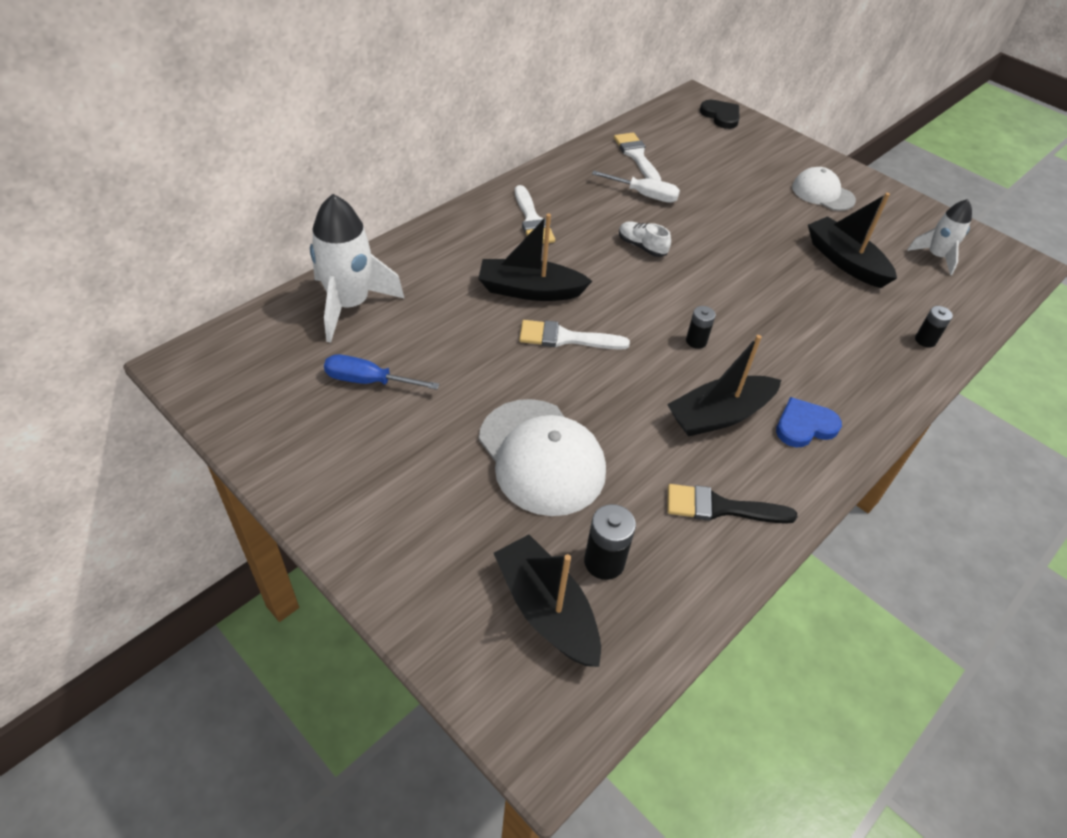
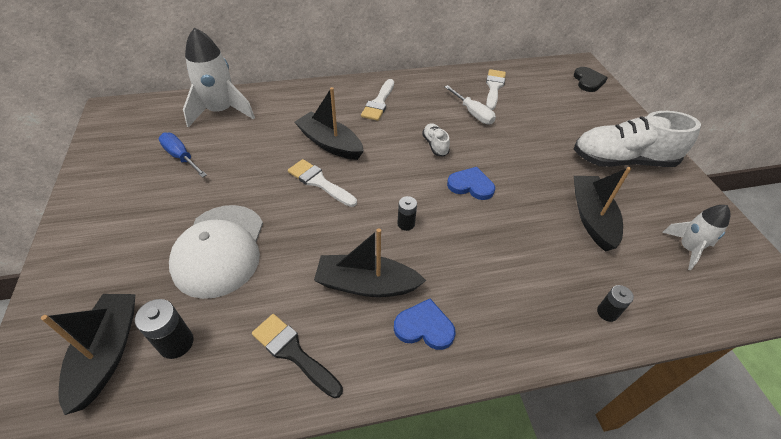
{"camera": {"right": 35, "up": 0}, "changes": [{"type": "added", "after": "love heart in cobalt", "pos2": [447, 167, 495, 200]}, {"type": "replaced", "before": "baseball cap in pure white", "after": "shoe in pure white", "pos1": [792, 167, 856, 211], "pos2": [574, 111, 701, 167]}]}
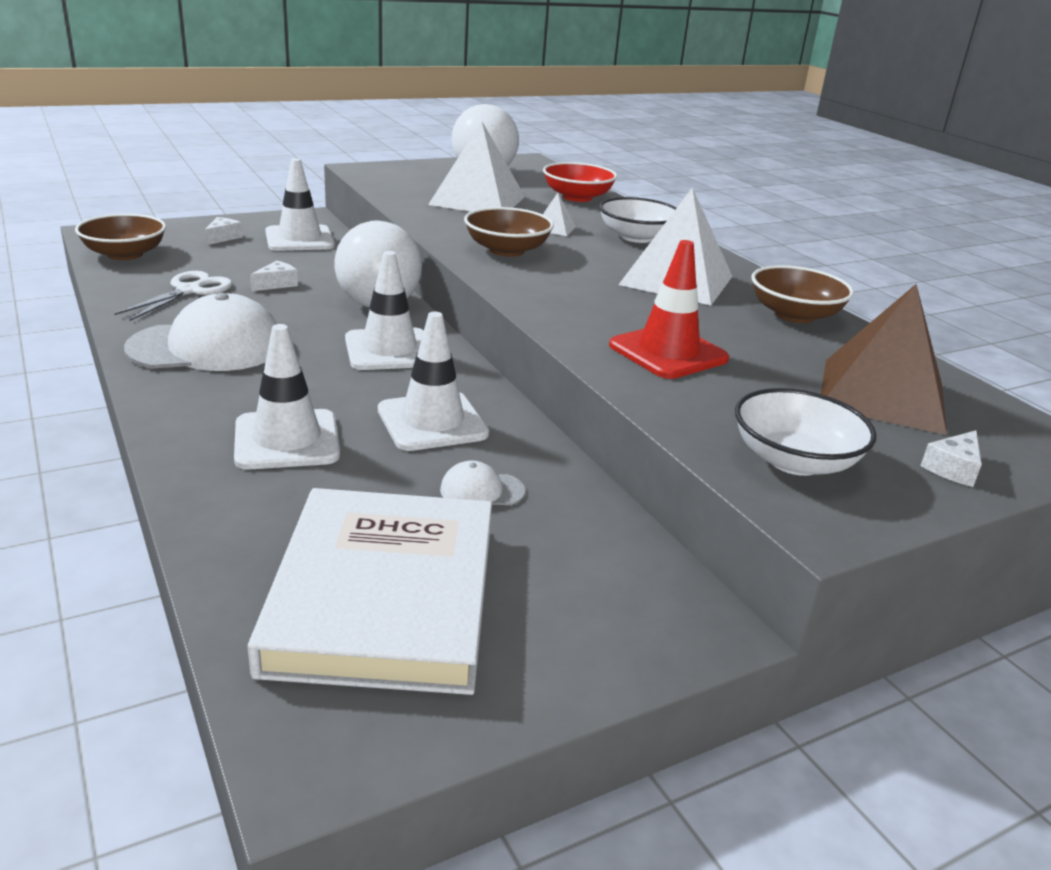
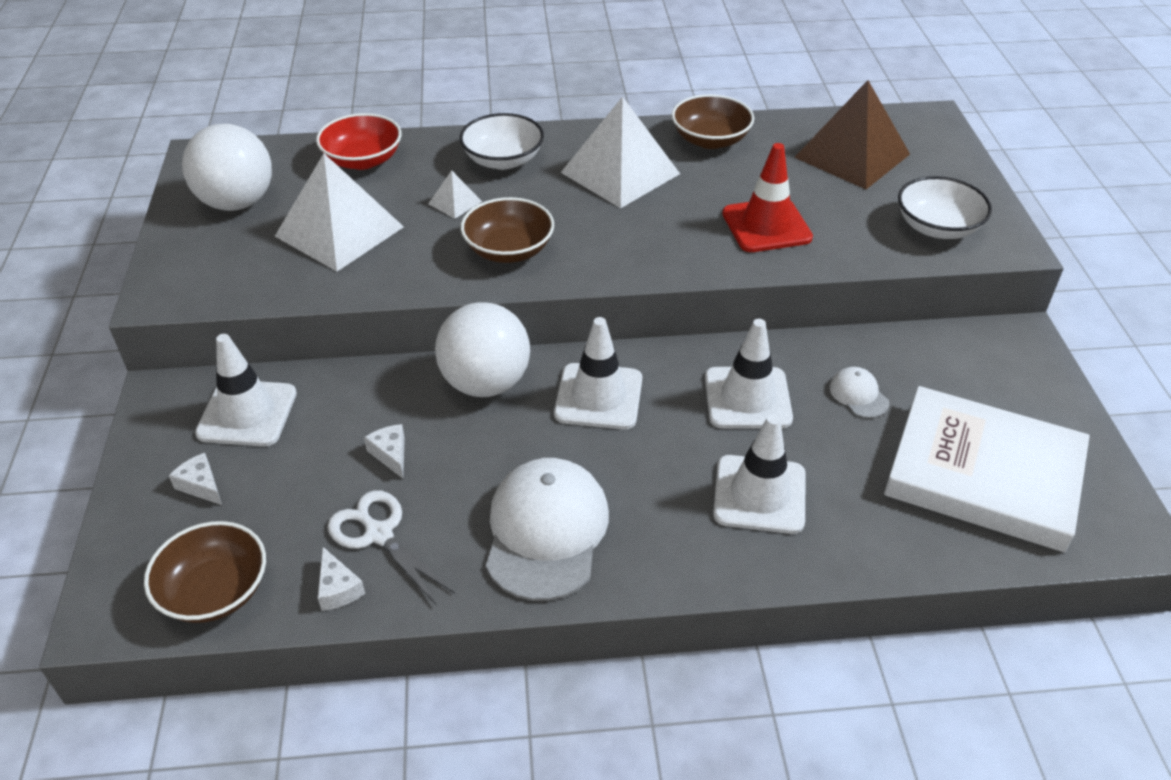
{"camera": {"right": -65, "up": 15}, "changes": [{"type": "moved", "before": "cheese in pure white", "pos1": [920, 430, 982, 487], "pos2": [318, 547, 365, 611]}, {"type": "turned", "before": "baseball cap in pure white", "pos1": [440, 460, 525, 505], "pos2": [830, 367, 889, 418], "turn": 135}]}
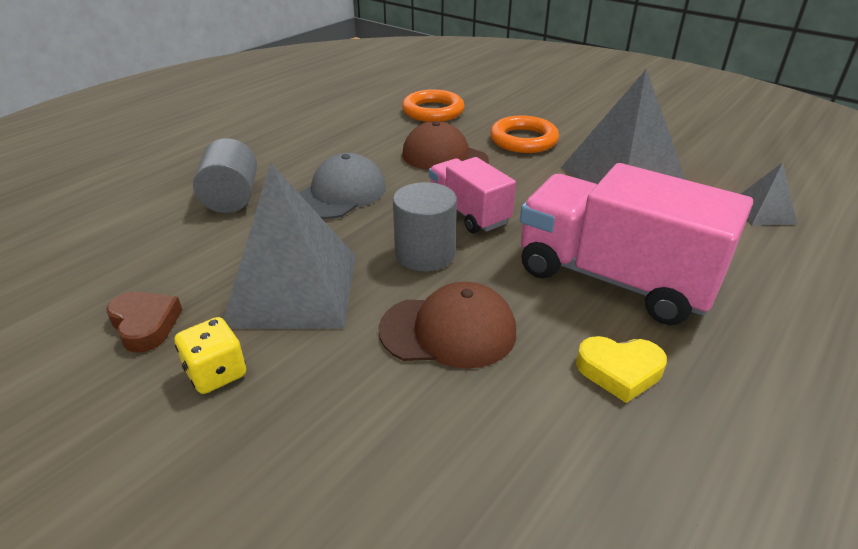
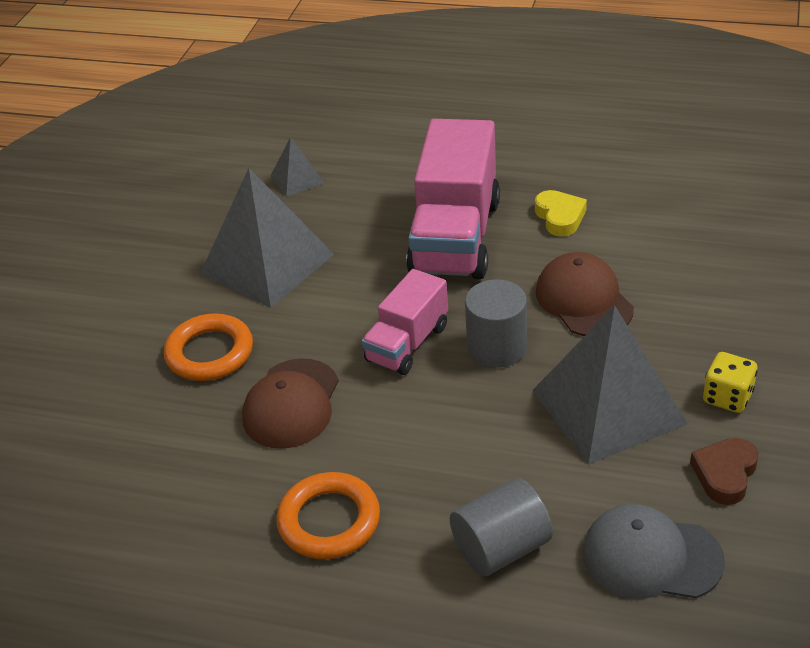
{"camera": {"right": -110, "up": 5}, "changes": [{"type": "moved", "before": "baseball cap in gray", "pos1": [299, 153, 386, 219], "pos2": [583, 504, 725, 599]}, {"type": "moved", "before": "ring in orange", "pos1": [402, 89, 465, 122], "pos2": [276, 472, 380, 559]}]}
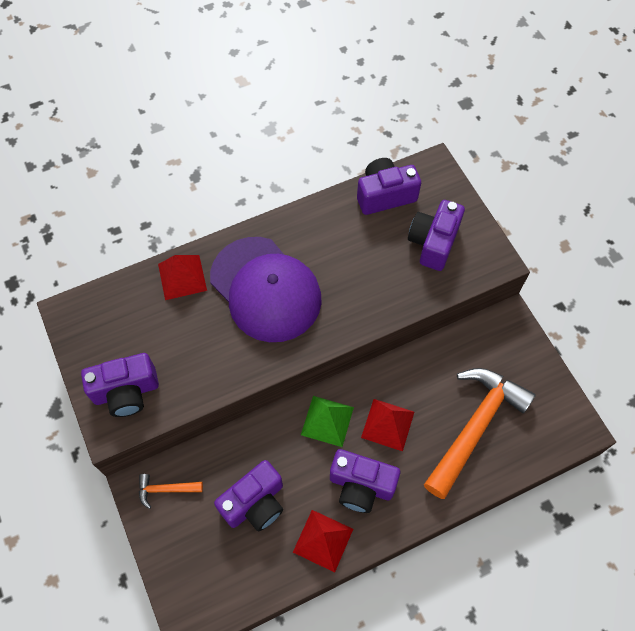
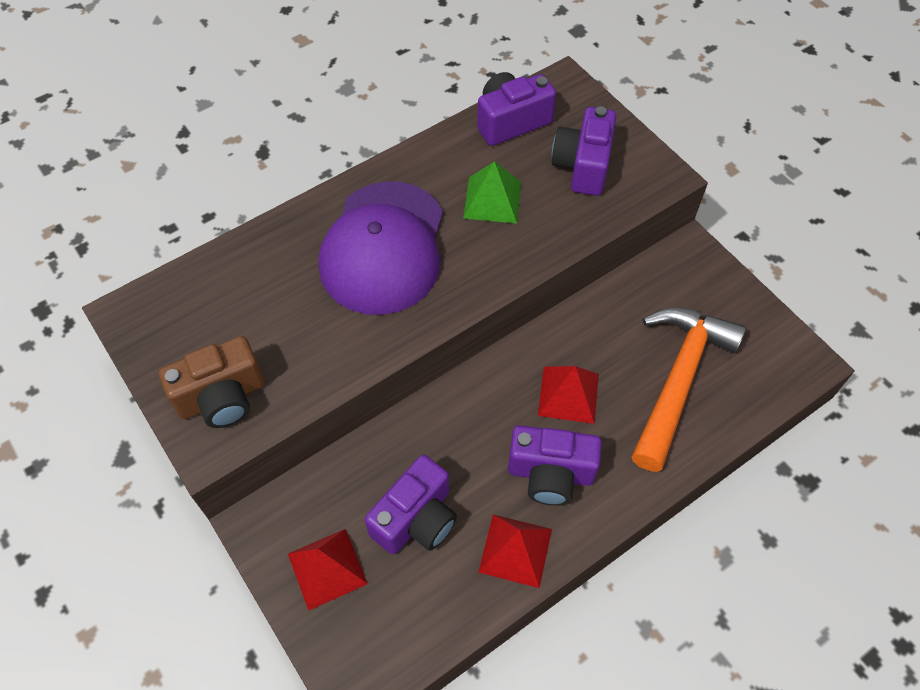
{"camera": {"right": -10, "up": -5}, "changes": [{"type": "removed", "before": "claw hammer in orange", "pos1": [139, 474, 203, 509]}, {"type": "moved", "before": "pyramid shape in crimson", "pos1": [158, 255, 207, 300], "pos2": [288, 529, 368, 611]}, {"type": "moved", "before": "pyramid shape in emerald", "pos1": [301, 396, 354, 447], "pos2": [463, 161, 521, 223]}, {"type": "recoloured", "before": "camera in violet", "after": "camera in brown", "pos1": [81, 353, 159, 417], "pos2": [159, 336, 265, 428]}, {"type": "turned", "before": "baseball cap in violet", "pos1": [210, 237, 322, 342], "pos2": [319, 181, 443, 315], "turn": 60}]}
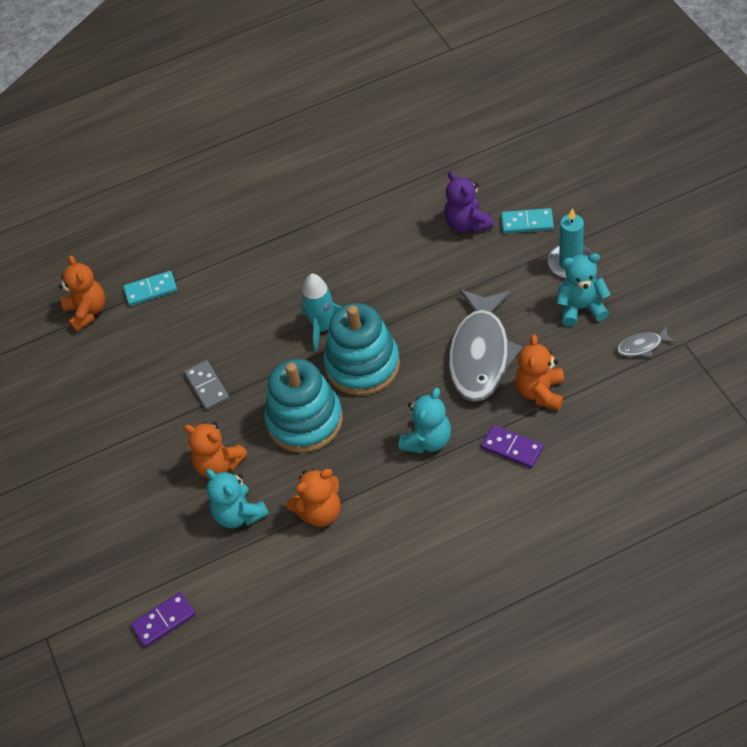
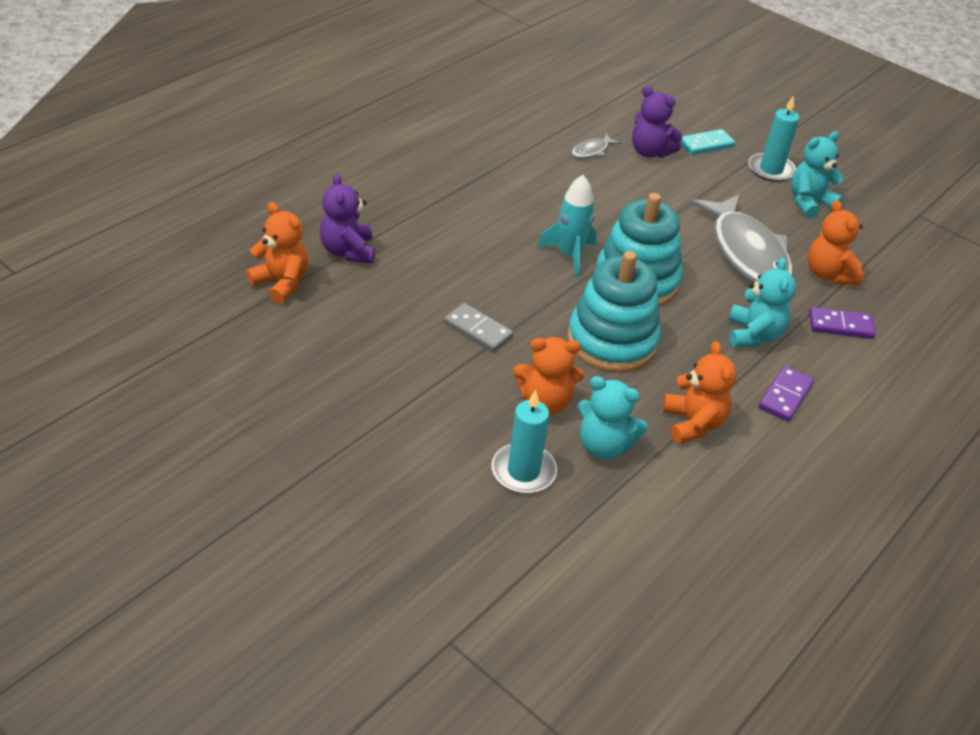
{"camera": {"right": -35, "up": -10}, "changes": [{"type": "added", "after": "pillar candle in teal", "pos2": [491, 390, 557, 494]}, {"type": "moved", "before": "domino tile in violet", "pos1": [130, 592, 196, 648], "pos2": [758, 366, 814, 422]}, {"type": "moved", "before": "fish figure in gray", "pos1": [617, 327, 676, 357], "pos2": [572, 134, 621, 159]}, {"type": "replaced", "before": "domino tile in teal", "after": "stuffed bear in violet", "pos1": [123, 271, 177, 306], "pos2": [320, 173, 375, 263]}, {"type": "turned", "before": "stuffed bear in orange", "pos1": [286, 469, 341, 527], "pos2": [663, 341, 736, 444], "turn": -45}]}
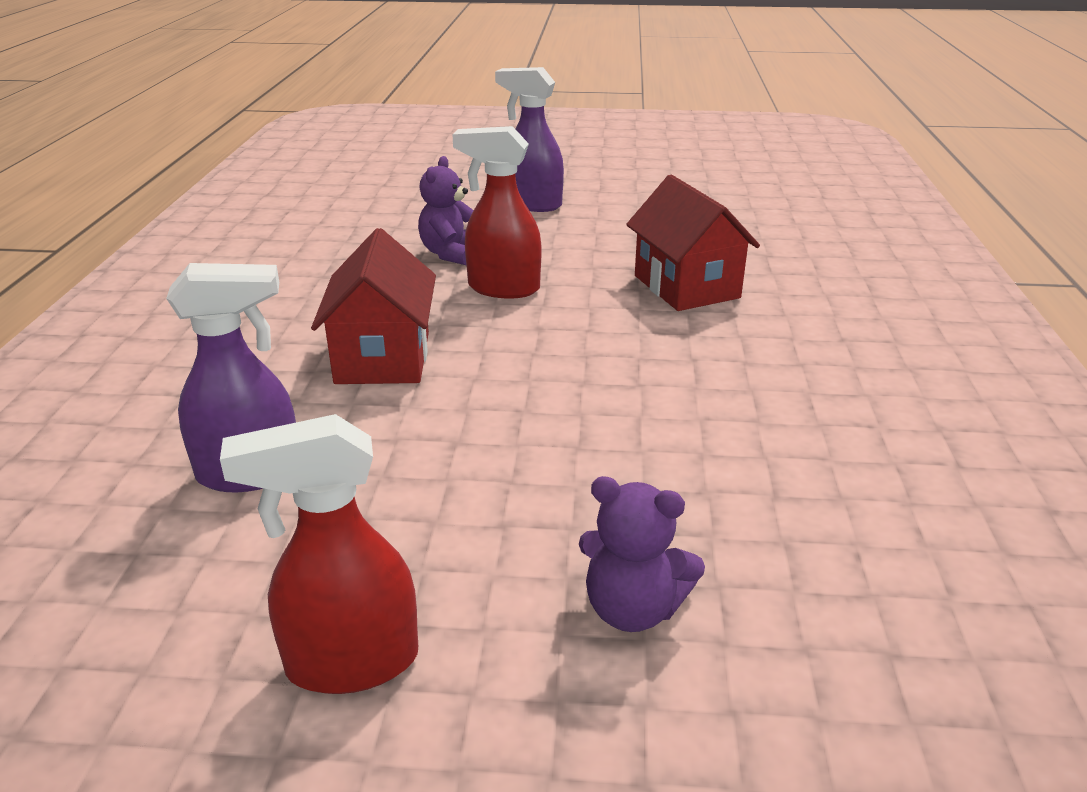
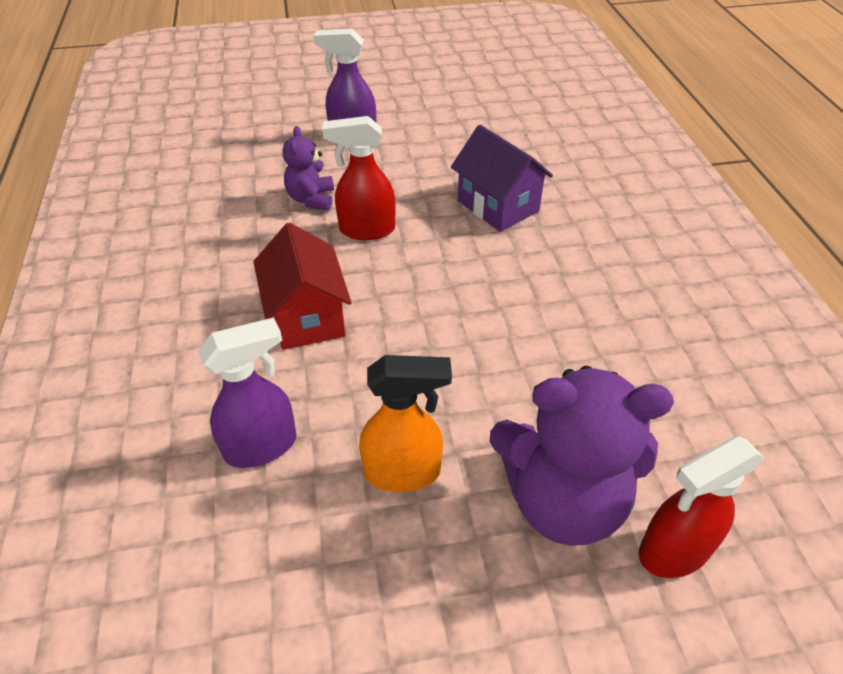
{"camera": {"right": -15, "up": 15}, "changes": [{"type": "added", "after": "sprayer in orange", "pos2": [359, 355, 452, 492]}, {"type": "moved", "before": "sprayer in crimson", "pos1": [220, 414, 418, 694], "pos2": [639, 436, 765, 578]}, {"type": "recoloured", "before": "house in crimson", "after": "house in violet", "pos1": [626, 175, 760, 311], "pos2": [451, 125, 553, 232]}, {"type": "resized", "before": "stuffed bear in violet", "pos1": [579, 476, 705, 632], "pos2": [489, 366, 674, 546], "scale": 1.94}]}
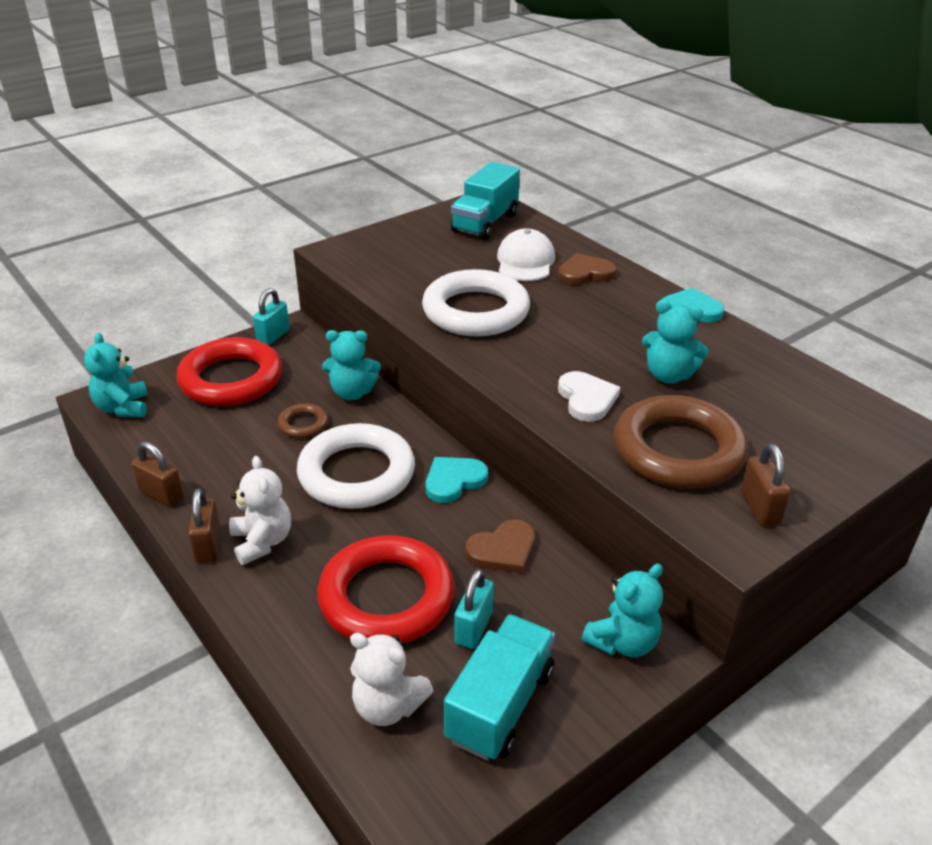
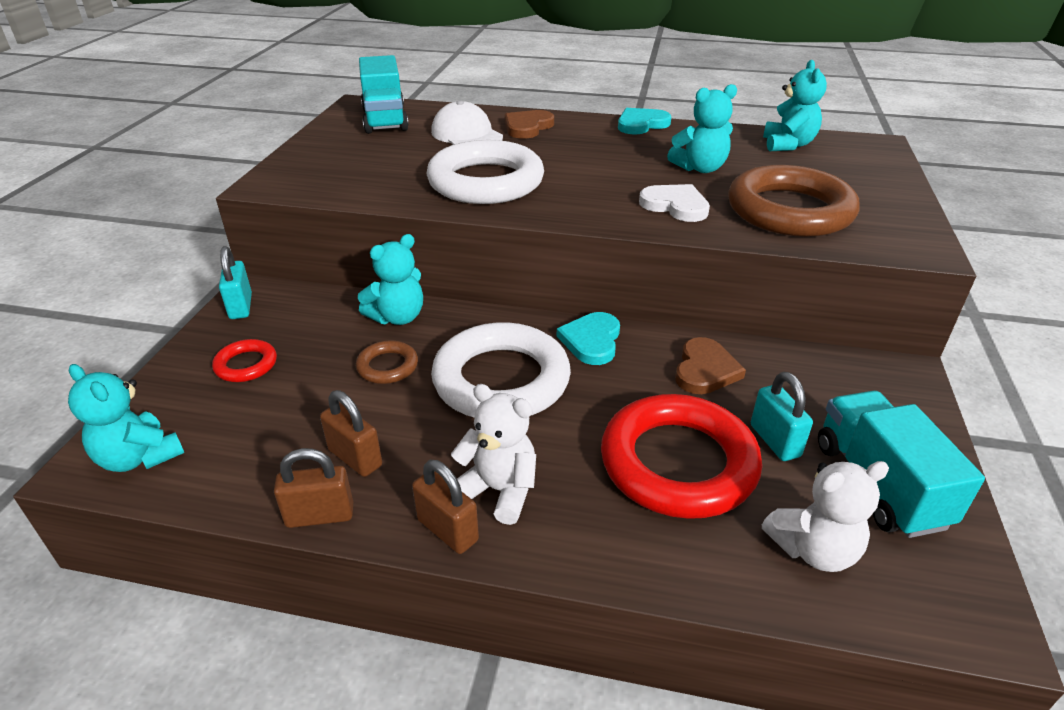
{"camera": {"right": -40, "up": 0}, "changes": [{"type": "moved", "before": "stuffed bear in teal", "pos1": [581, 564, 663, 657], "pos2": [763, 60, 827, 151]}, {"type": "moved", "before": "lock in brown", "pos1": [741, 443, 791, 526], "pos2": [320, 390, 382, 477]}, {"type": "resized", "before": "ring in crimson", "pos1": [176, 337, 282, 406], "pos2": [212, 339, 277, 382], "scale": 0.46}]}
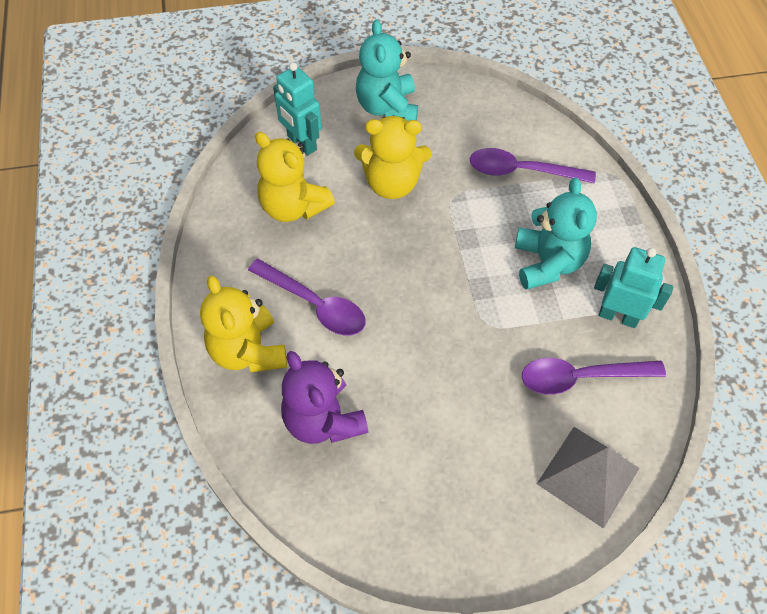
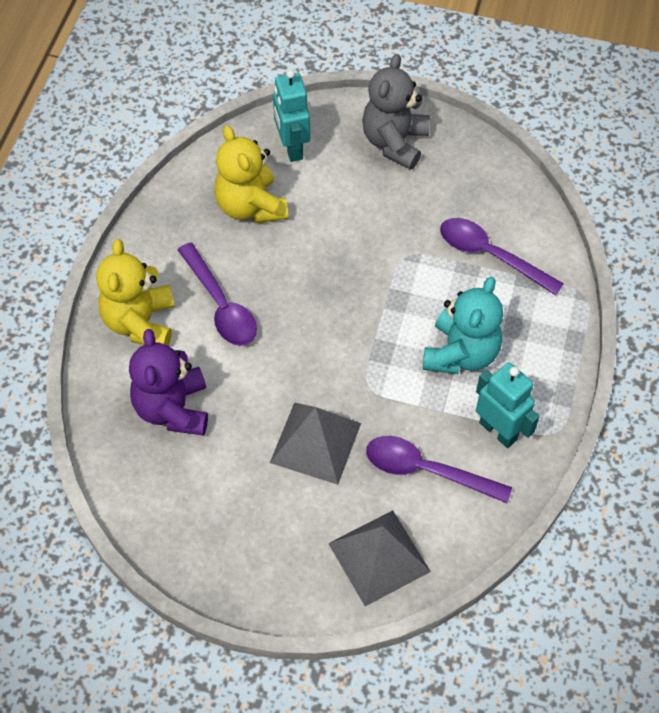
{"camera": {"right": 25, "up": 0}, "changes": [{"type": "removed", "before": "stuffed bear in bright yellow", "pos1": [354, 116, 431, 199]}, {"type": "added", "after": "pyramid shape in gray", "pos2": [270, 403, 361, 485]}, {"type": "recoloured", "before": "stuffed bear in teal", "after": "stuffed bear in gray", "pos1": [356, 20, 418, 121], "pos2": [362, 54, 430, 170]}]}
